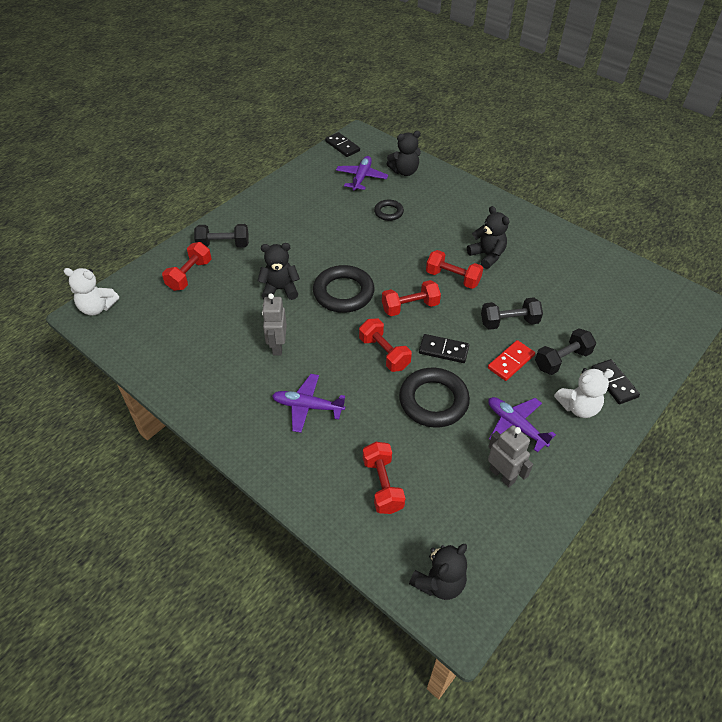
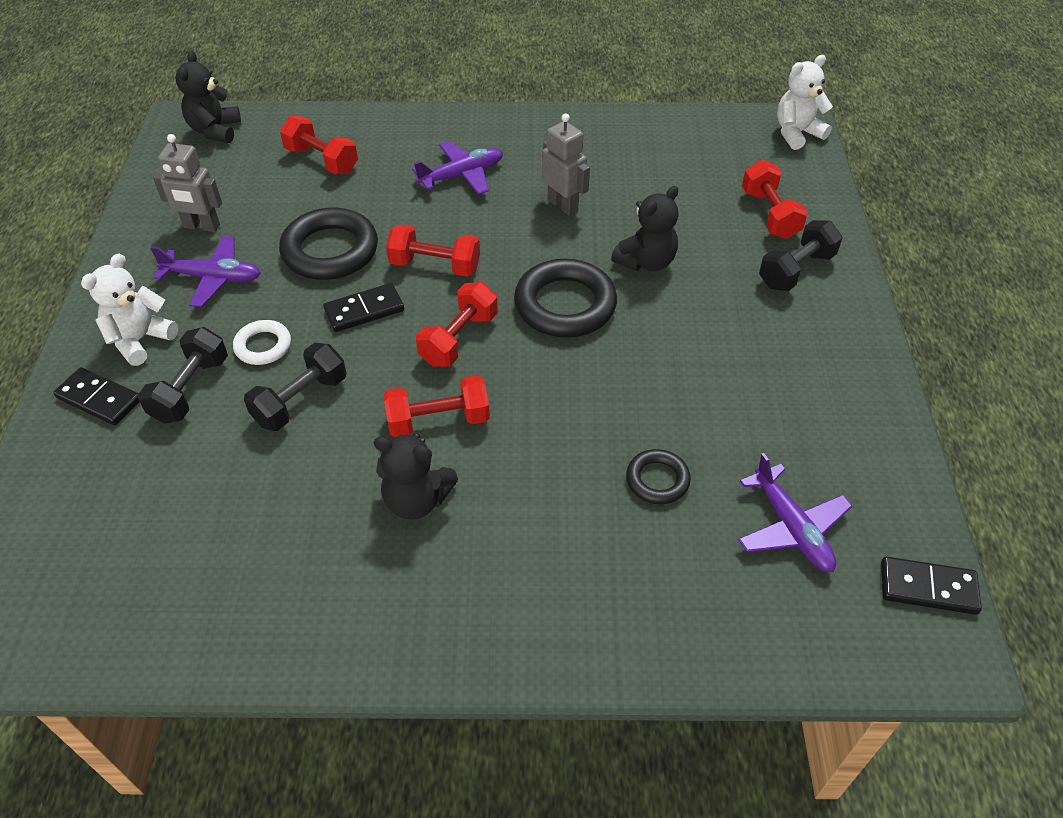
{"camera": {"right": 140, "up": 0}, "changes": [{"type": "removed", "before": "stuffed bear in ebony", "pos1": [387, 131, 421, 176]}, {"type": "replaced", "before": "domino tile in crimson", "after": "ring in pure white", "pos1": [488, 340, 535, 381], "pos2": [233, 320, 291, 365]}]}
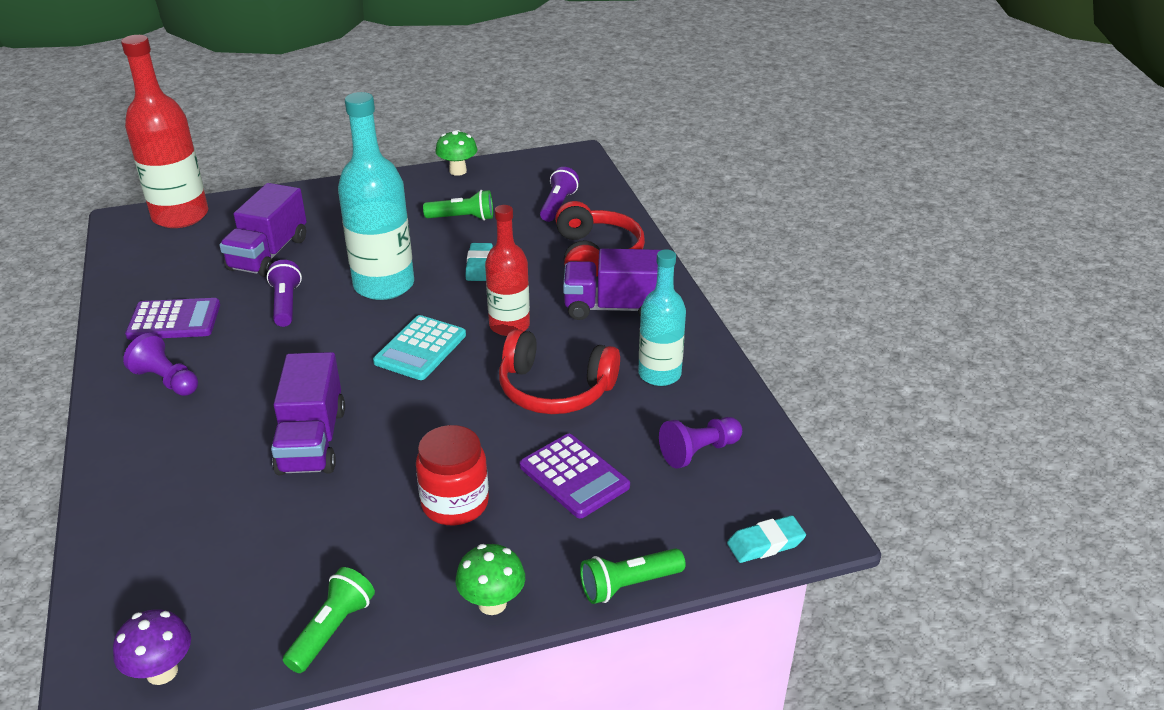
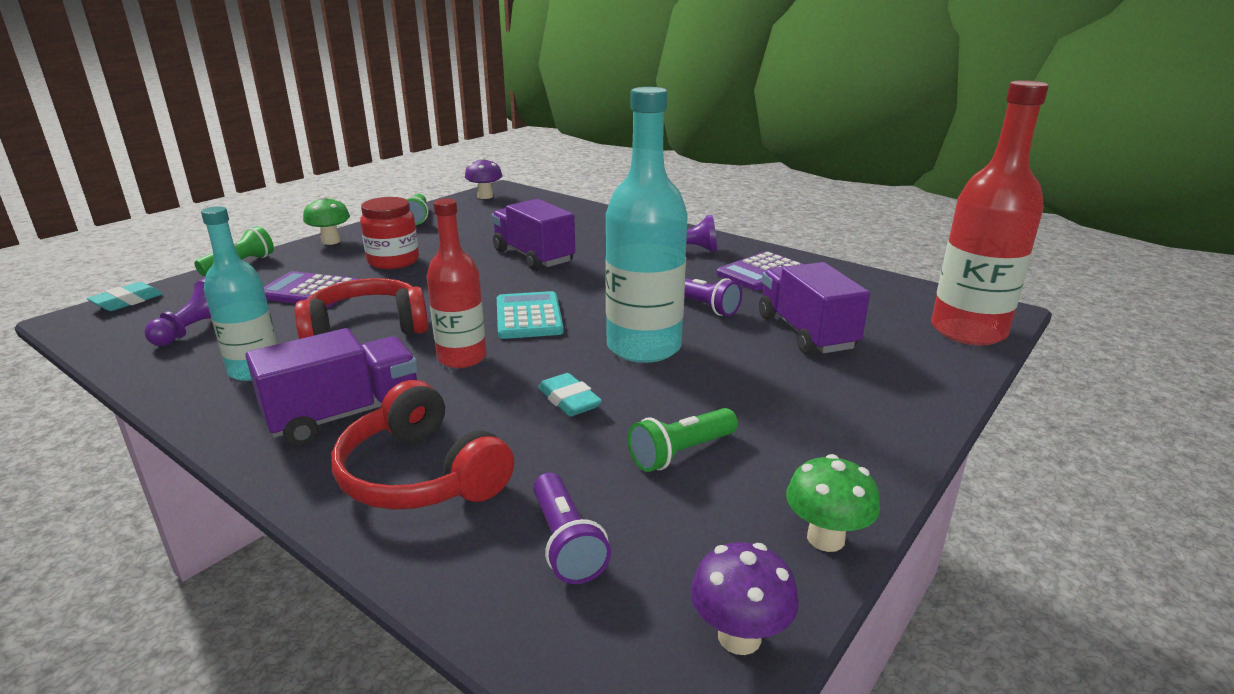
{"camera": {"right": 145, "up": -10}, "changes": [{"type": "added", "after": "fungus in violet", "pos2": [690, 542, 799, 655]}]}
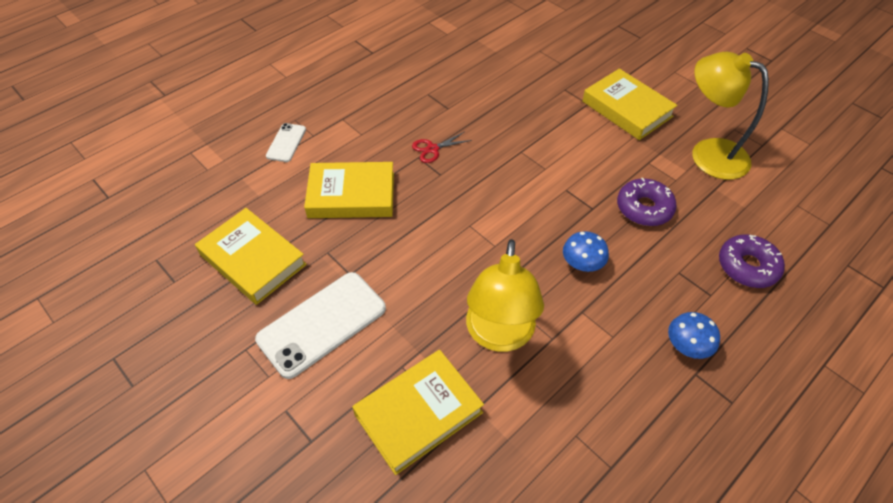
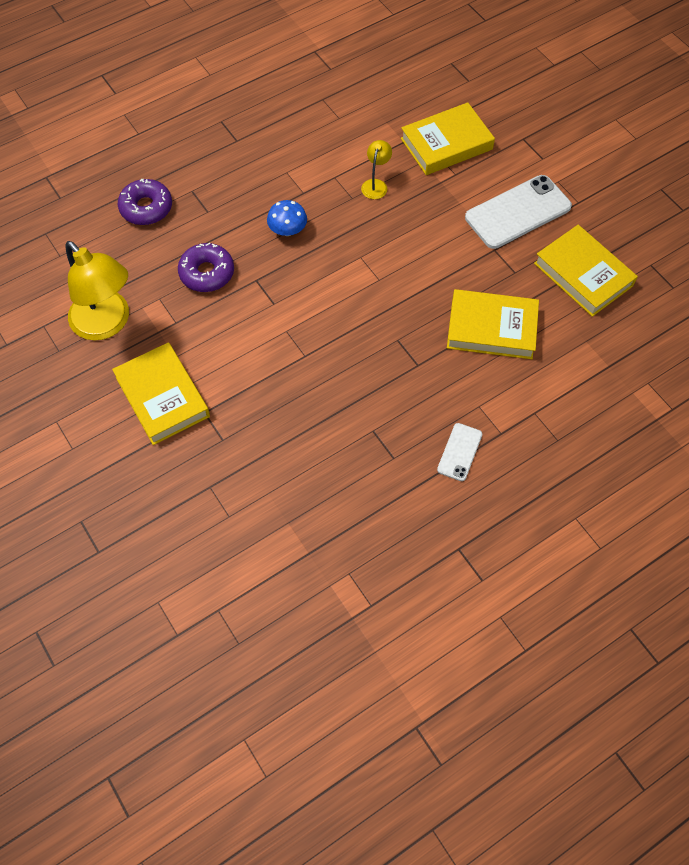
{"camera": {"right": -170, "up": 10}, "changes": [{"type": "removed", "before": "pair of scissors in crimson", "pos1": [412, 132, 472, 163]}, {"type": "removed", "before": "fungus in cobalt", "pos1": [668, 312, 720, 359]}, {"type": "moved", "before": "smartphone in pure white", "pos1": [266, 123, 306, 162], "pos2": [437, 423, 482, 481]}, {"type": "resized", "before": "lamp in bright yellow", "pos1": [466, 239, 544, 352], "pos2": [361, 140, 392, 199], "scale": 0.46}]}
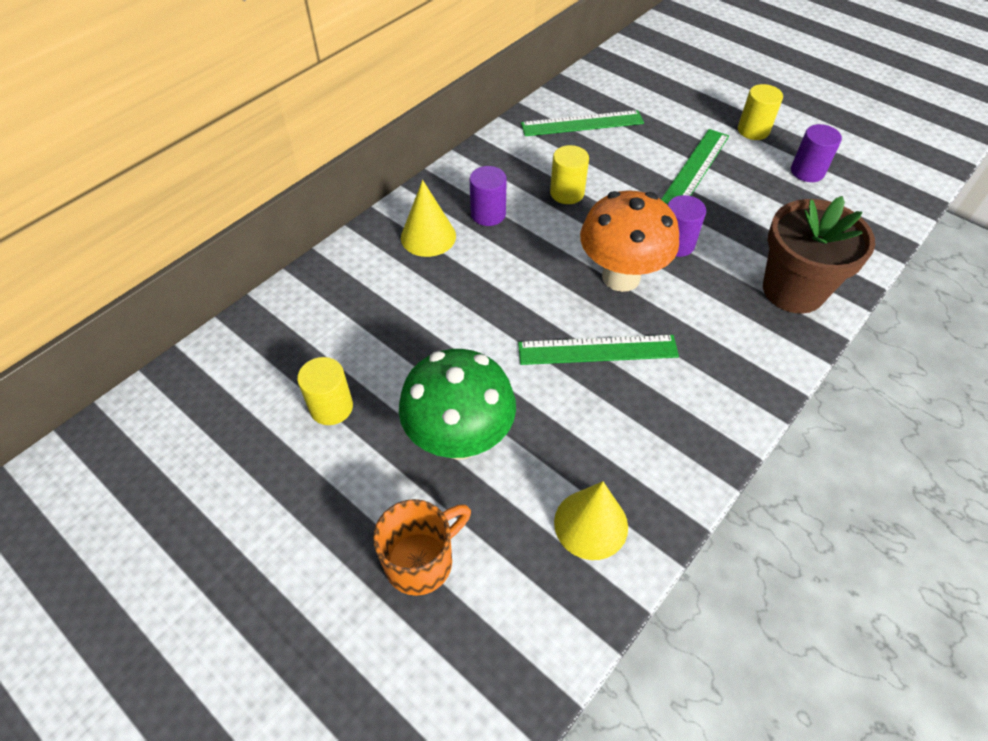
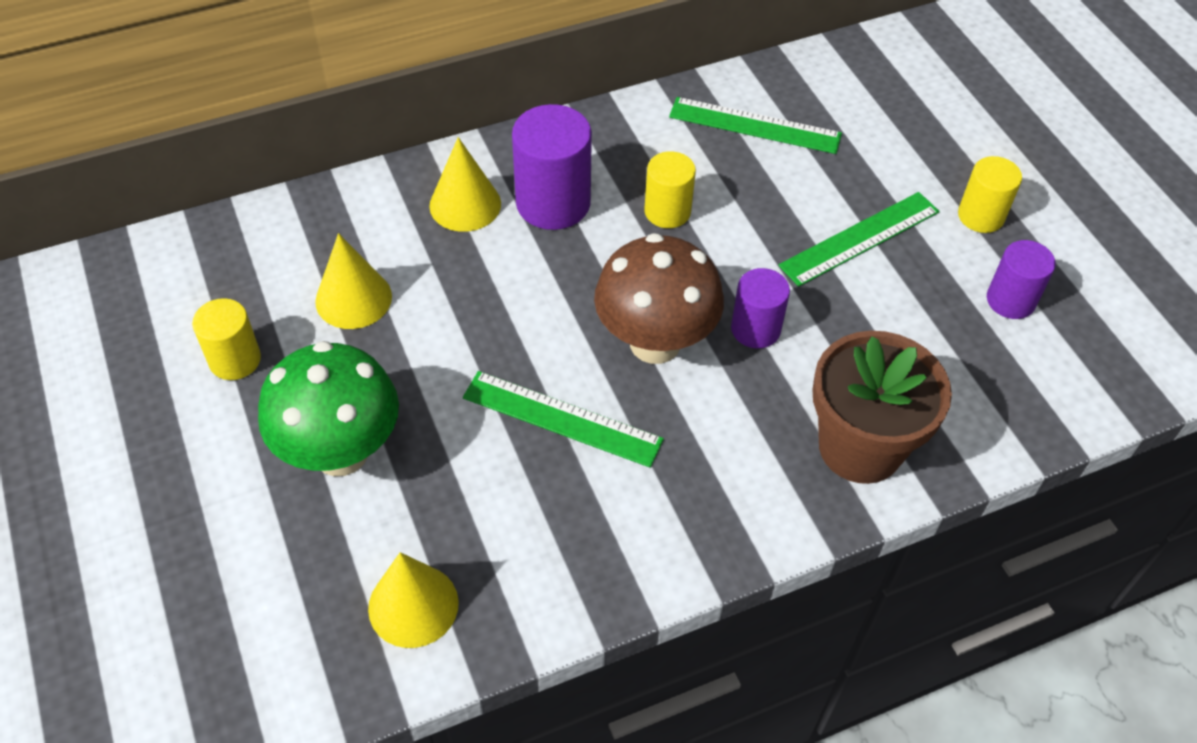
{"camera": {"right": 25, "up": 0}, "changes": [{"type": "removed", "before": "mug in orange", "pos1": [373, 499, 471, 596]}, {"type": "added", "after": "cone shape in bright yellow", "pos2": [315, 233, 392, 329]}, {"type": "recoloured", "before": "fungus in orange", "after": "fungus in brown", "pos1": [580, 190, 679, 292], "pos2": [594, 233, 724, 364]}, {"type": "resized", "before": "solid cylinder in violet", "pos1": [470, 166, 507, 226], "pos2": [512, 104, 592, 230], "scale": 1.61}]}
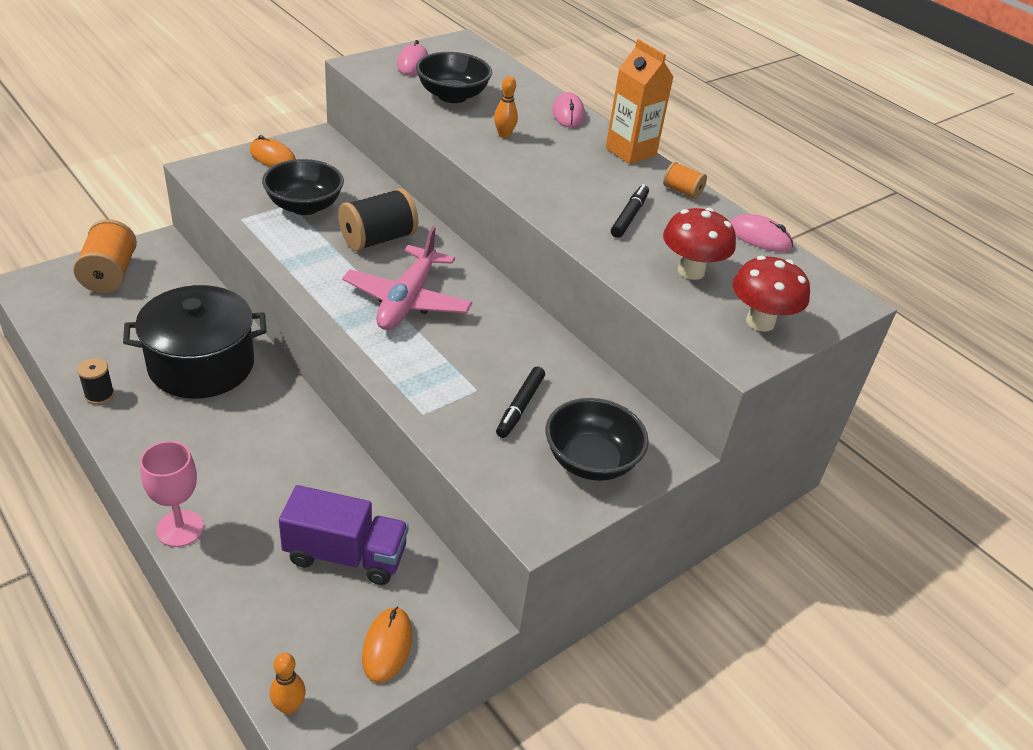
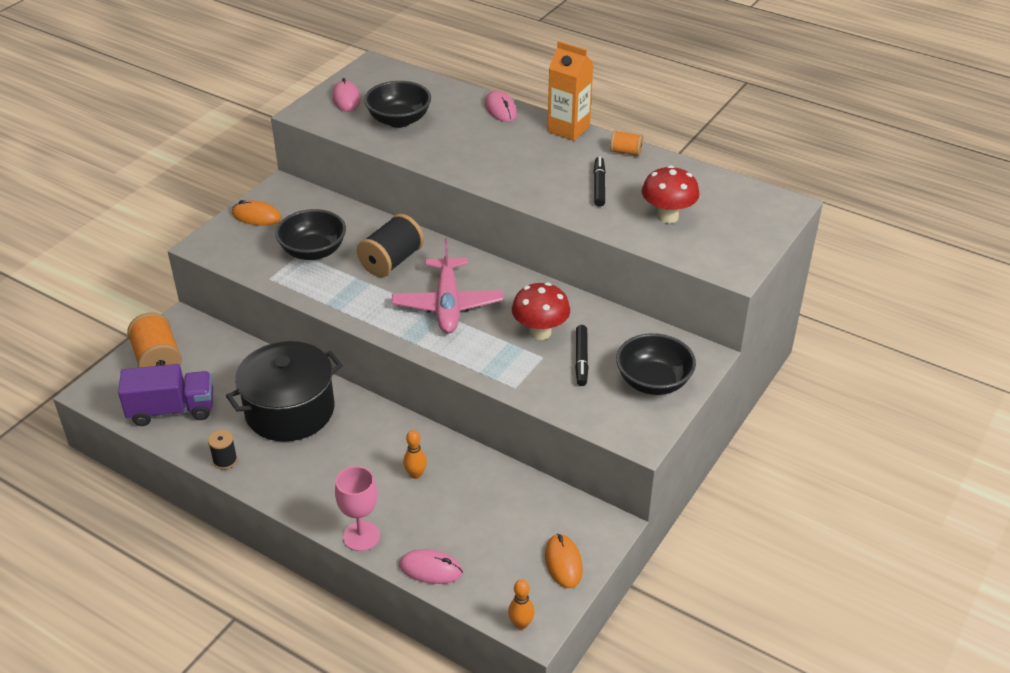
{"camera": {"right": -15, "up": 0}, "changes": [{"type": "moved", "before": "lorry in violet", "pos1": [279, 485, 409, 585], "pos2": [118, 364, 213, 426]}, {"type": "moved", "before": "tenpin in orange", "pos1": [494, 76, 518, 138], "pos2": [403, 430, 427, 479]}, {"type": "moved", "before": "PC mouse in pink", "pos1": [730, 214, 793, 252], "pos2": [399, 549, 463, 584]}, {"type": "moved", "before": "fungus in crimson", "pos1": [733, 256, 810, 332], "pos2": [512, 283, 570, 340]}]}
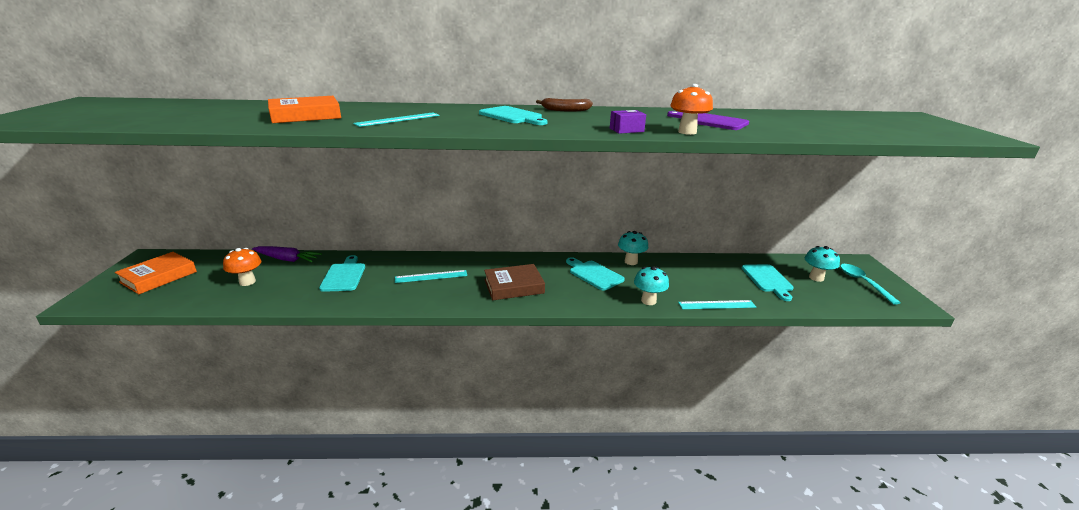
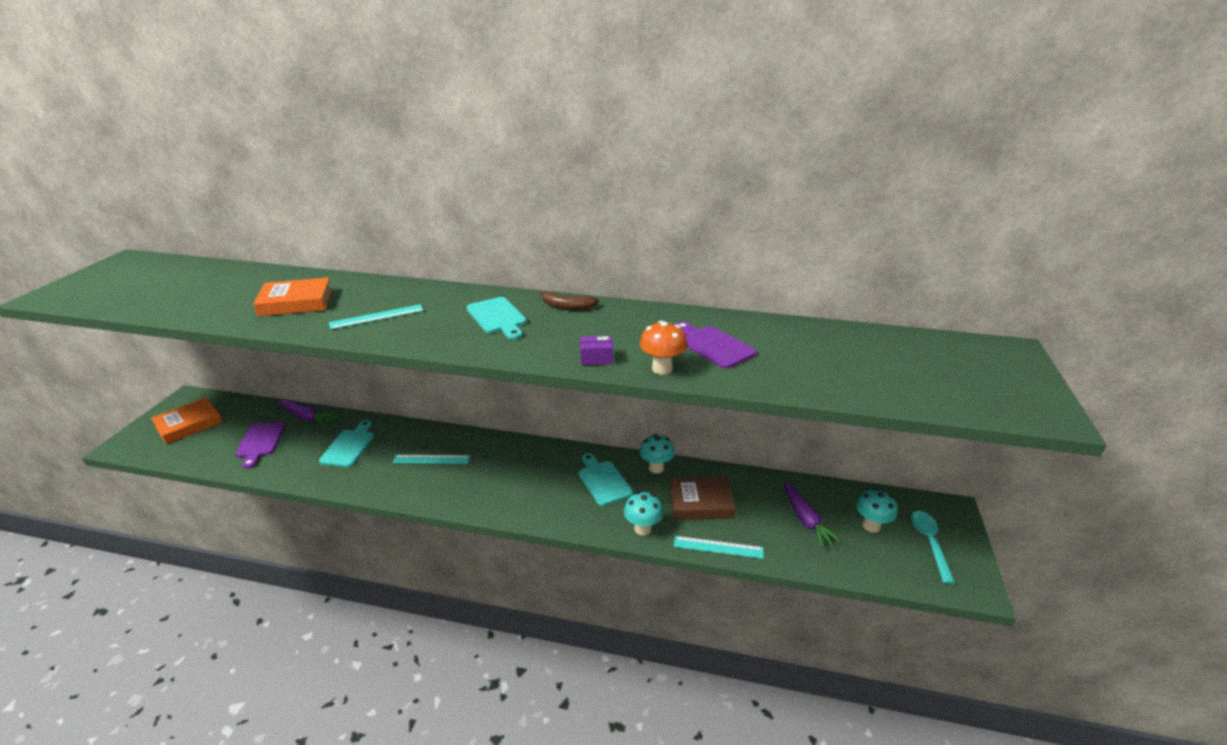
{"camera": {"right": 15, "up": 5}, "changes": [{"type": "moved", "before": "hardback in brown", "pos1": [484, 264, 545, 300], "pos2": [669, 477, 736, 520]}, {"type": "replaced", "before": "fungus in orange", "after": "chopping board in violet", "pos1": [223, 248, 261, 286], "pos2": [236, 422, 286, 469]}, {"type": "replaced", "before": "chopping board in teal", "after": "carrot in violet", "pos1": [742, 264, 794, 301], "pos2": [783, 481, 842, 548]}]}
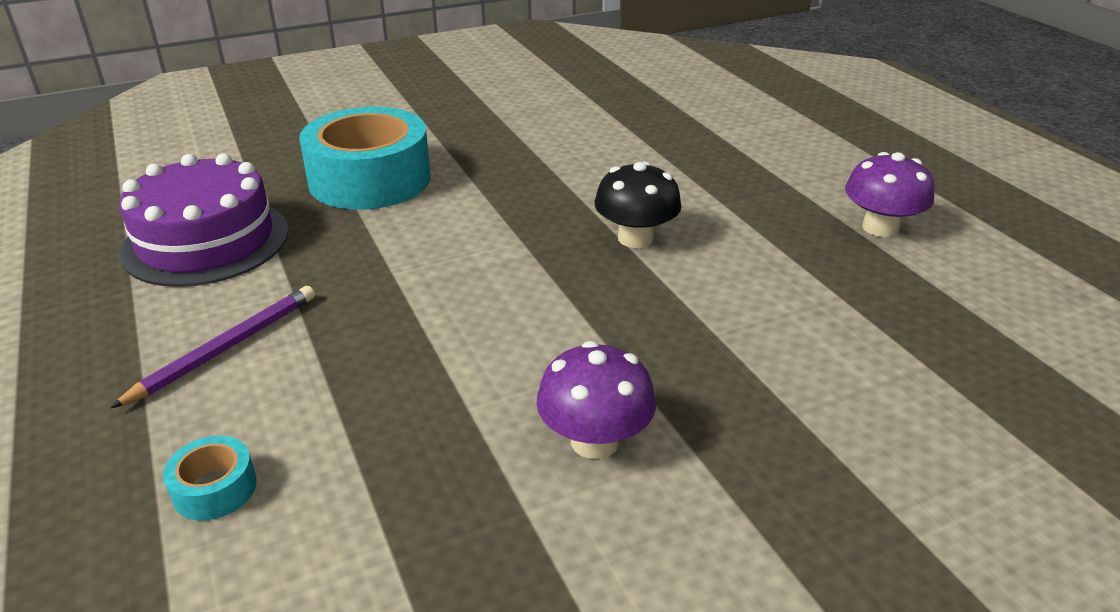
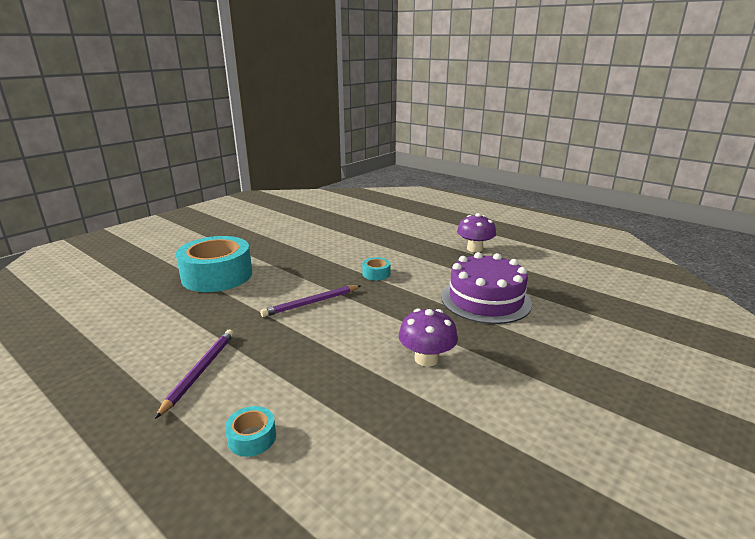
{"camera": {"right": -25, "up": -10}, "changes": [{"type": "added", "after": "wooden pencil in violet", "pos2": [260, 285, 361, 317]}, {"type": "moved", "before": "cake in violet", "pos1": [119, 153, 289, 287], "pos2": [441, 252, 532, 324]}, {"type": "replaced", "before": "fungus in ebony", "after": "sticky tape in teal", "pos1": [595, 161, 682, 248], "pos2": [362, 257, 391, 281]}]}
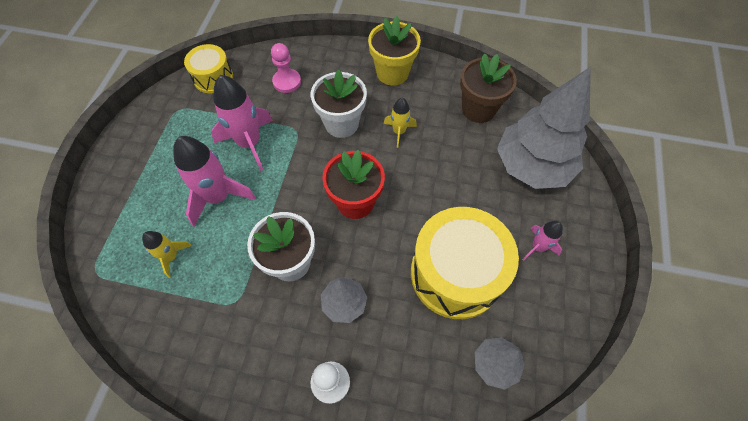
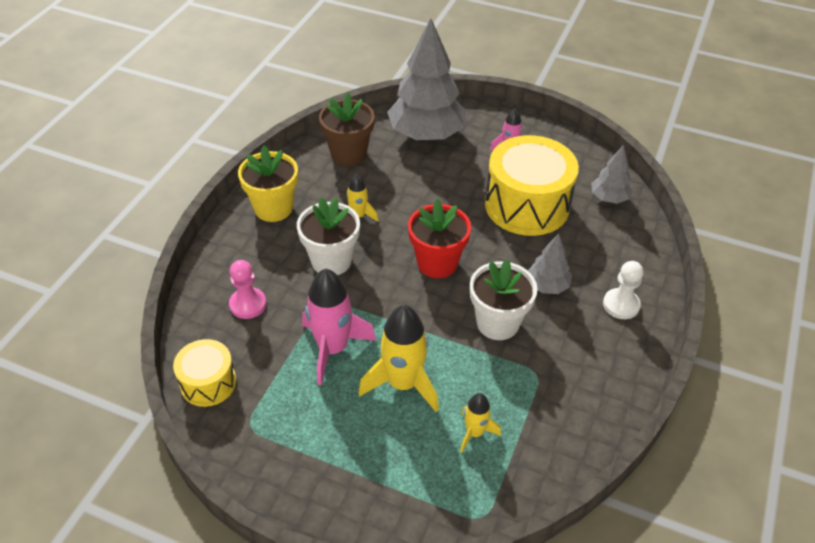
{"camera": {"right": -80, "up": -15}, "changes": [{"type": "recoloured", "before": "spaceship in pink", "after": "spaceship in bright yellow", "pos1": [173, 136, 256, 227], "pos2": [358, 305, 439, 412]}]}
